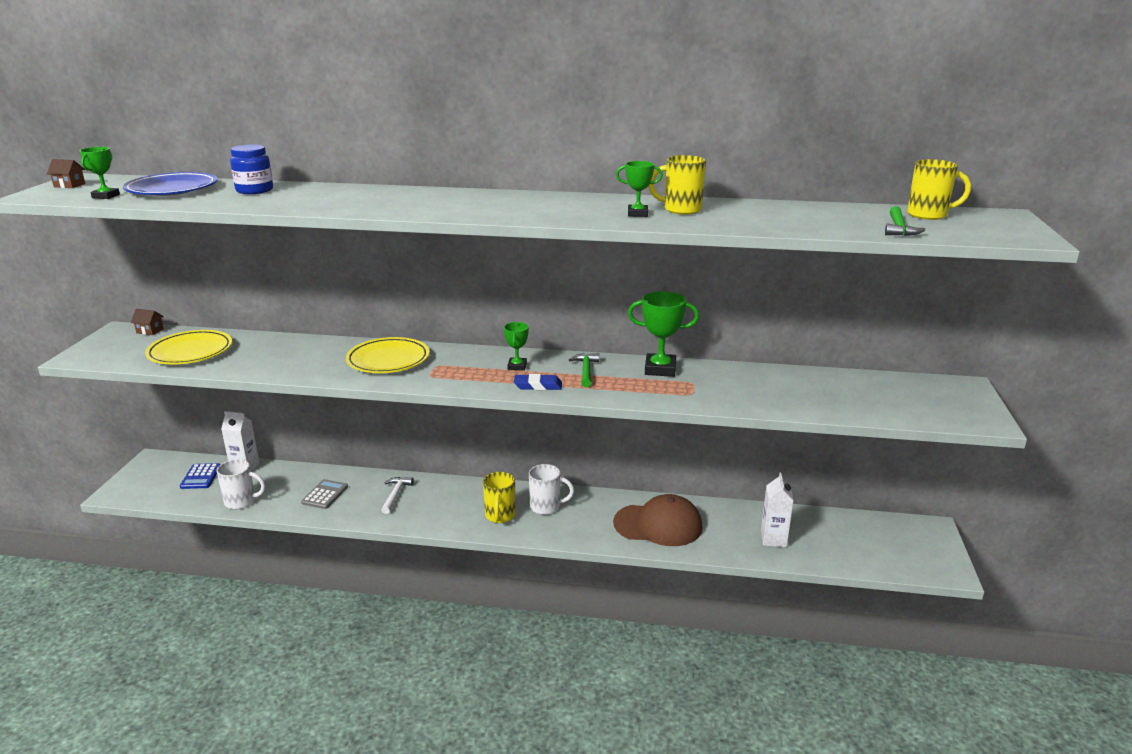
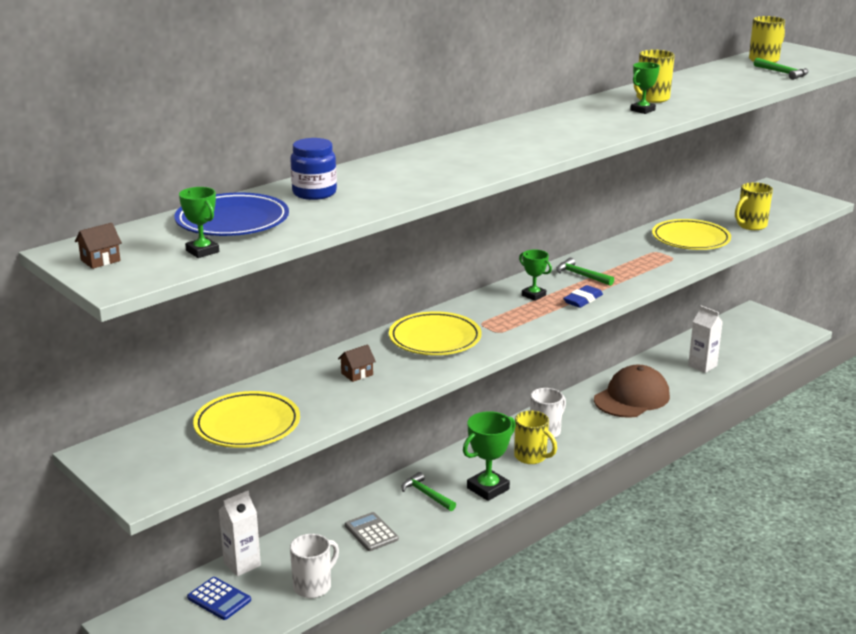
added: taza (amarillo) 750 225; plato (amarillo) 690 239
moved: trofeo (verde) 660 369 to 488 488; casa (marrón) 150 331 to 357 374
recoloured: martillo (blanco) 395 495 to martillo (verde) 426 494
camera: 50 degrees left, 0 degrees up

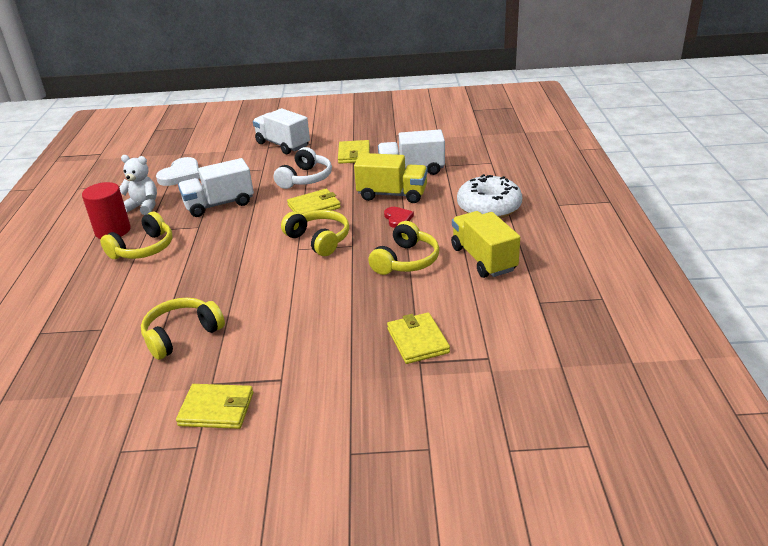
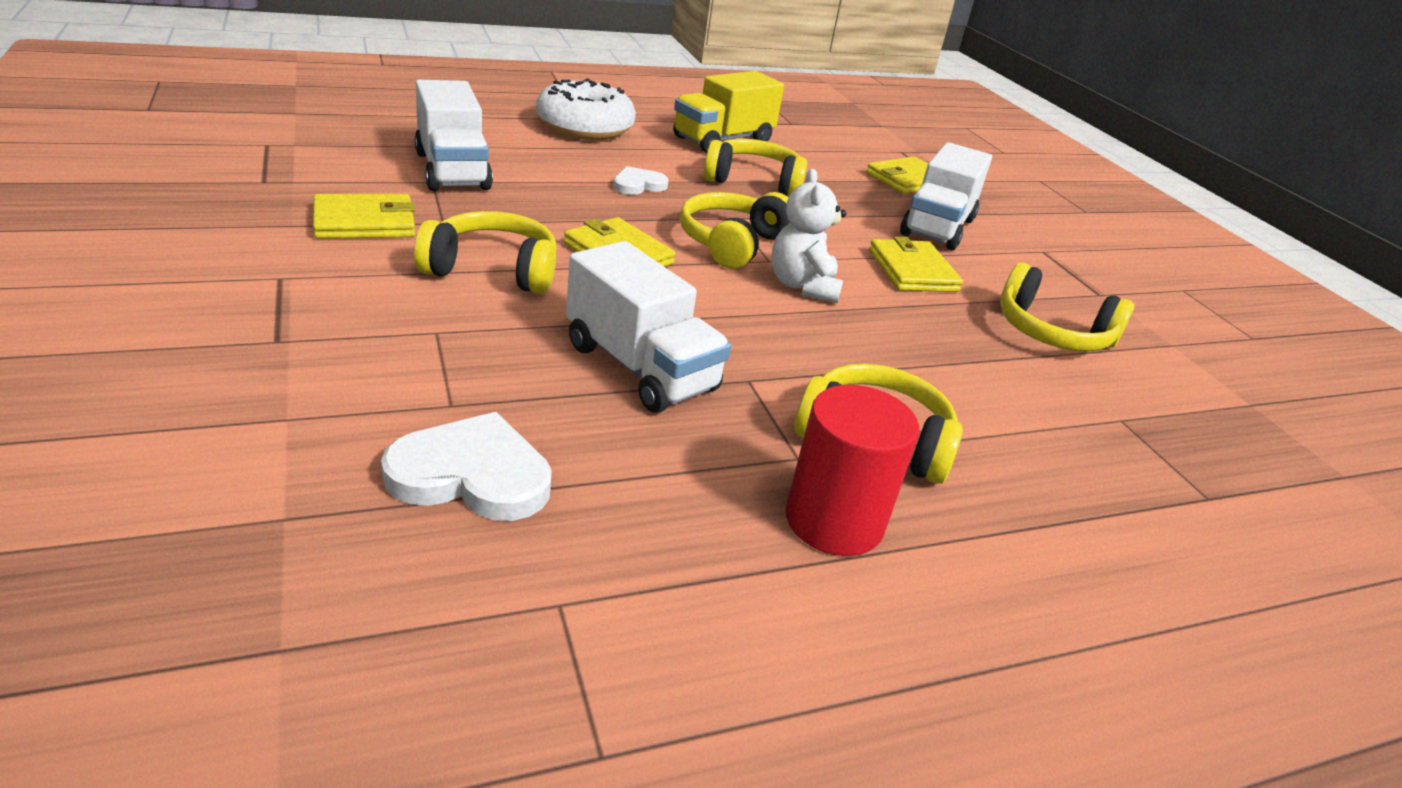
removed: camión (amarillo) 392 194
moved: camión (blanco) 283 145 to 937 227; osito (blanco) 143 207 to 802 286; cartera (amarillo) 216 409 to 912 271
recoloured: auriculares (blanco) 305 178 to auriculares (amarillo) 493 270; corazón (rojo) 398 218 to corazón (blanco) 638 185
camera: 115 degrees left, 0 degrees up

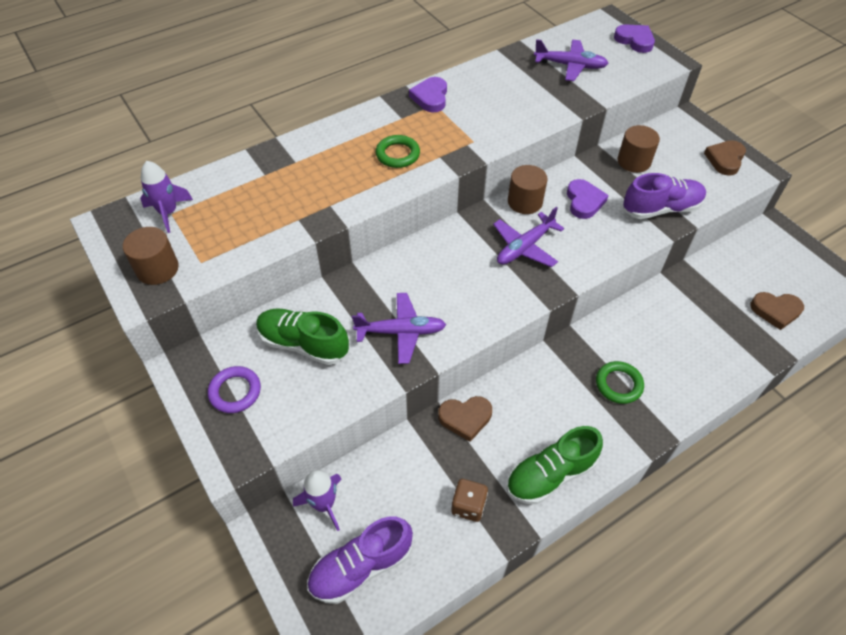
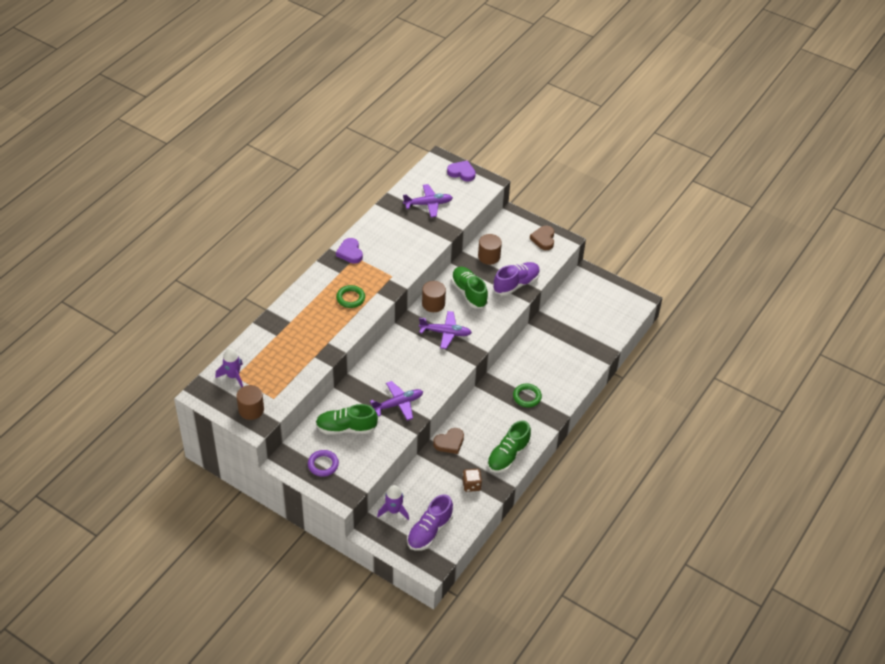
removed: corazón (marrón) 775 311
replaced: corazón (morado) 584 201 to zapato (verde) 469 293
turned: avión (morado) 524 247 = 445 333 105 degrees counterclockwise
camera: 25 degrees left, 5 degrees down

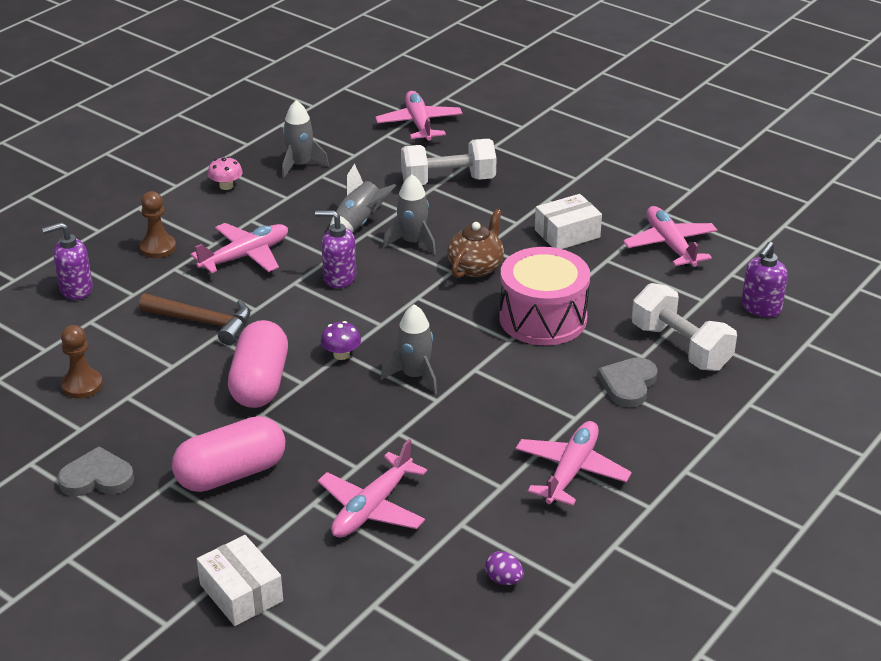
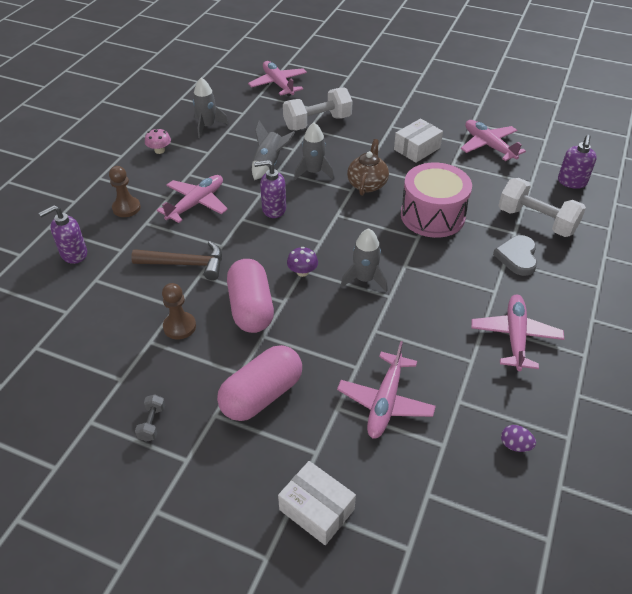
moved: peón (marrón) 82 385 to 179 326
replaced: corazón (gris) 97 478 to mancuerna (gris) 152 423
camera: 15 degrees left, 10 degrees up

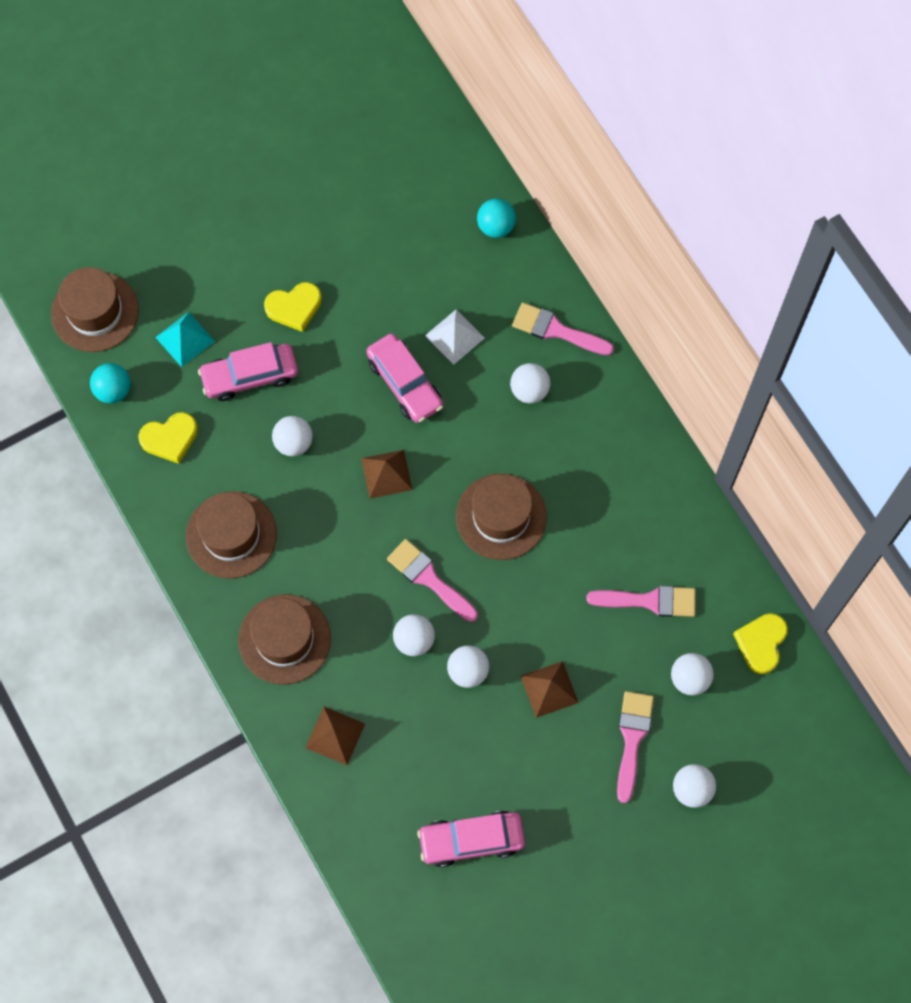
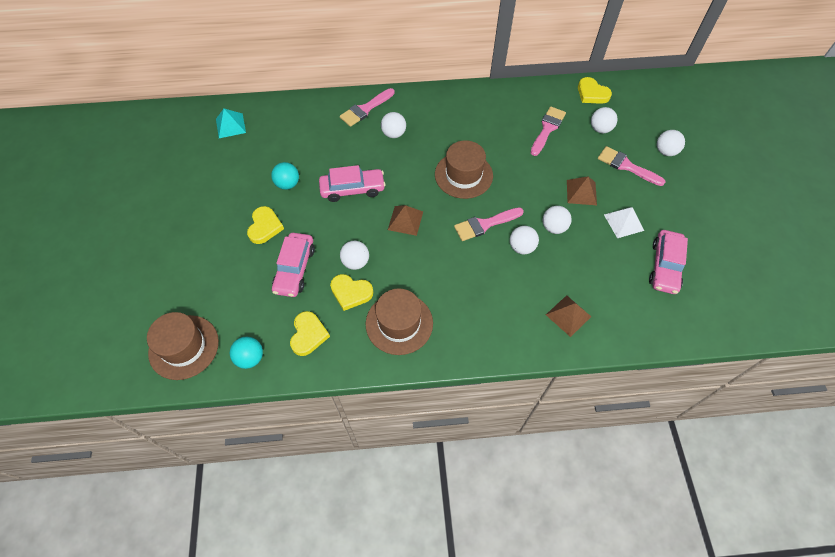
removed: sombrero (marrón) 284 639
added: corazón (amarillo) 351 293
moved: pelota (turquesa) 496 227 to 287 184; pirámide (blanco) 454 336 to 624 222; pirámide (turquesa) 185 339 to 230 125
camera: 65 degrees left, 10 degrees down

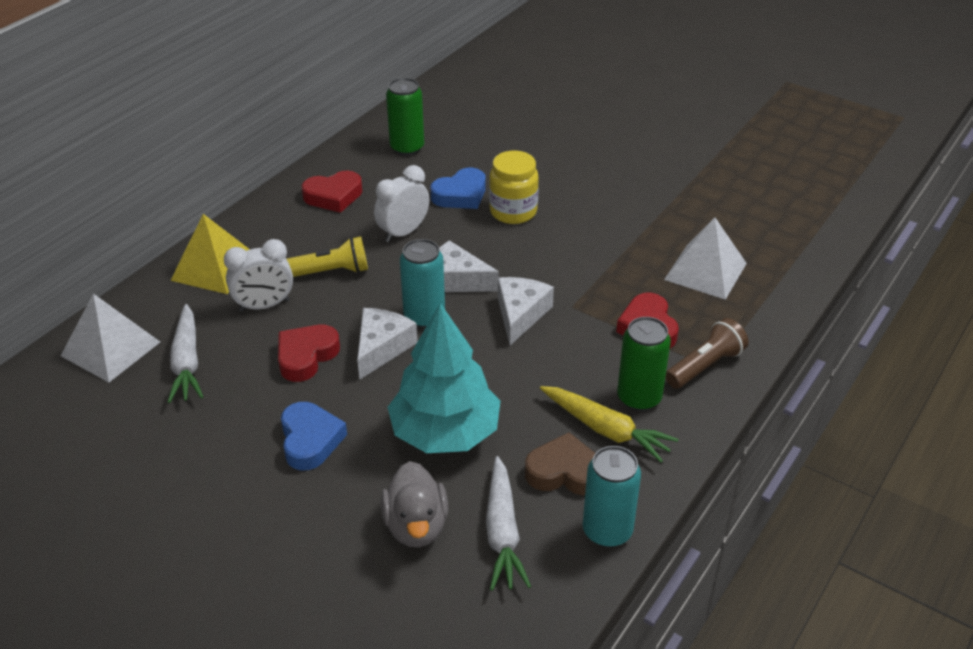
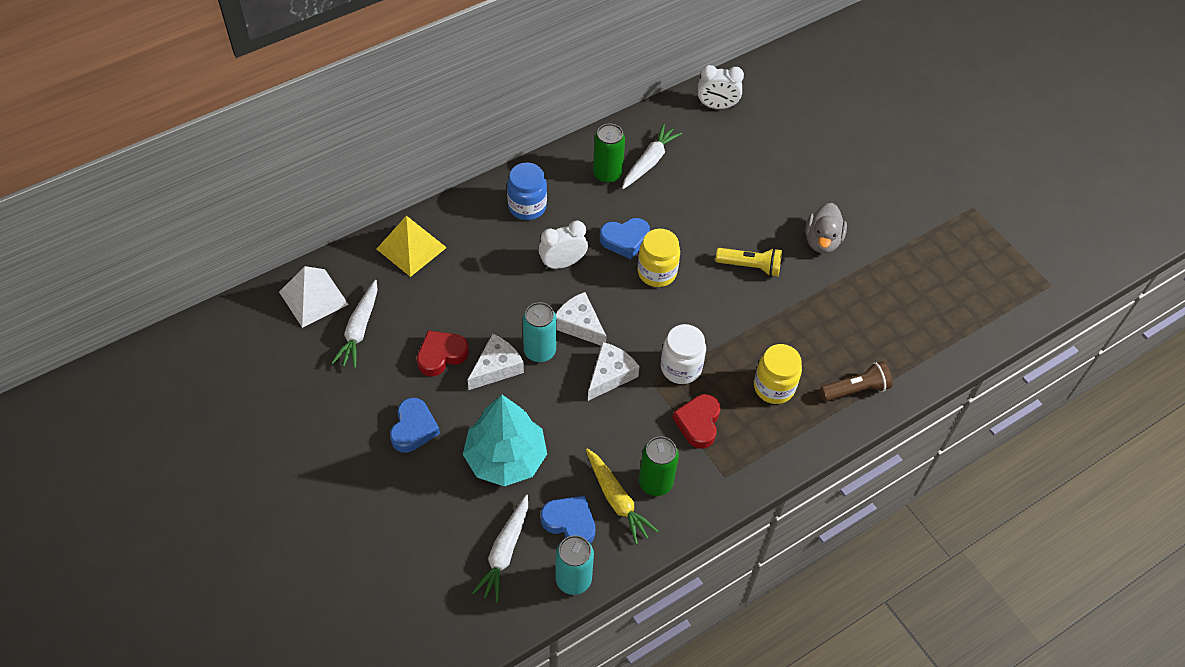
added: zanahoria (blanco) 649 162; tarro (blanco) 681 367
moved: lámpara de mano (amarillo) 330 272 to 750 266; despertador (blanco) 264 305 to 717 106; lámpara de mano (marrón) 705 366 to 855 389; pato (gris) 416 526 to 822 241
replaced: corazón (rojo) 333 196 to tarro (azul) 527 206; pirámide (blanco) 705 271 to tarro (amarillo) 774 387
recoloured: corazón (marrón) 564 472 to corazón (azul) 570 522
camera: 20 degrees right, 15 degrees up

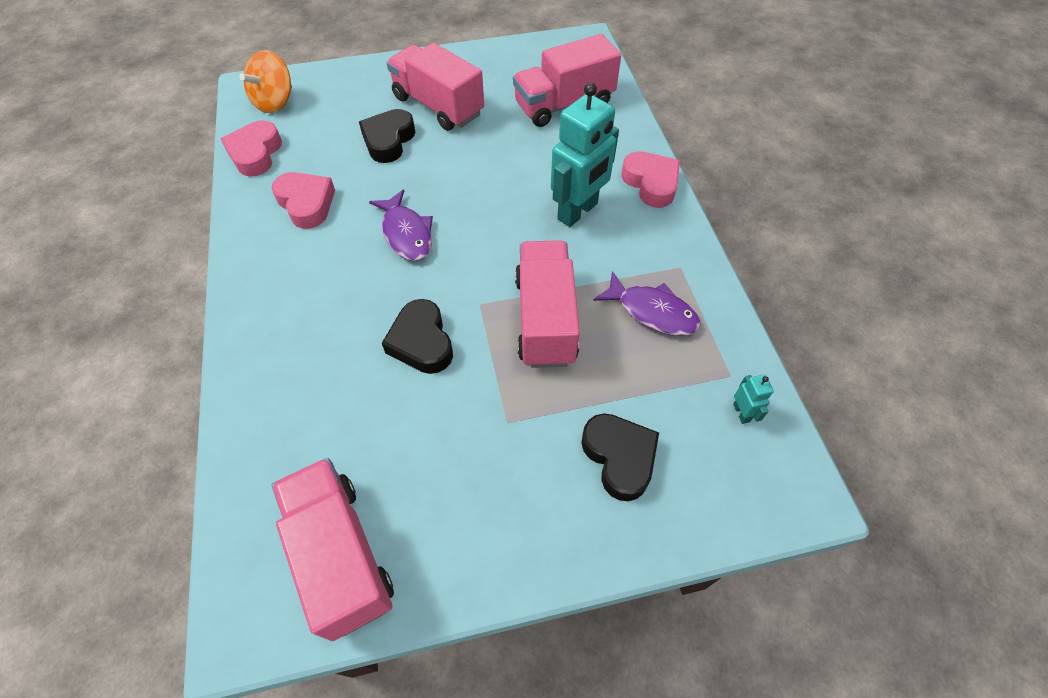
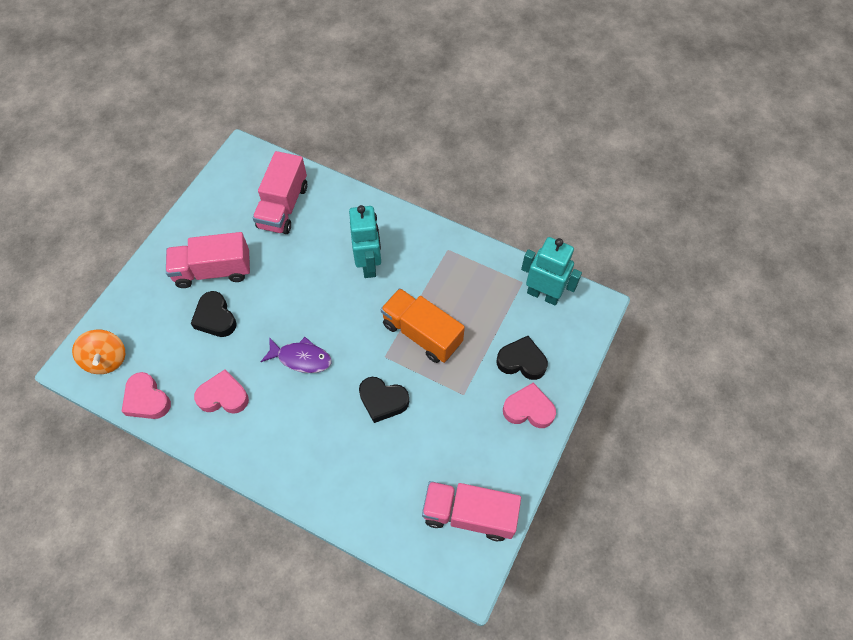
removed: pez (morado) 652 312
moved: corazón (rosa) 651 183 to 528 409
recoloured: camión (rosa) 545 319 to camión (naranja) 422 333
resized: robot (turquesa) 741 413 = 543 294 x2.40
camera: 50 degrees left, 5 degrees up

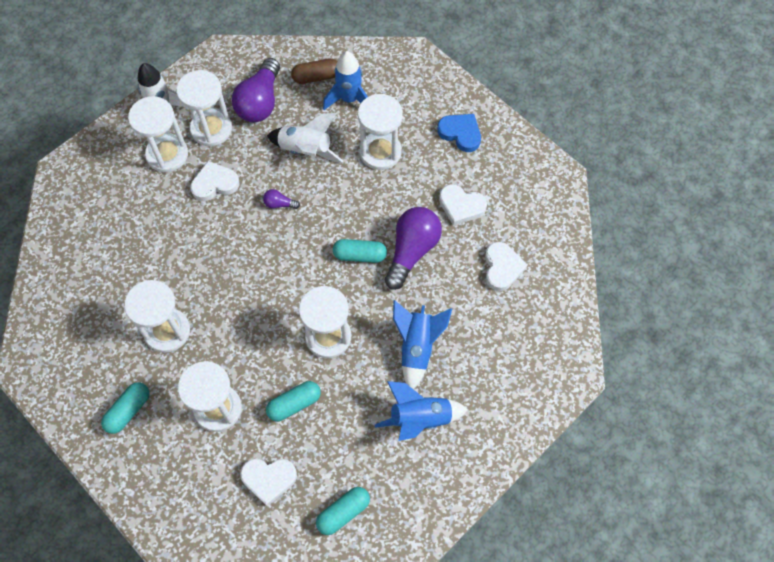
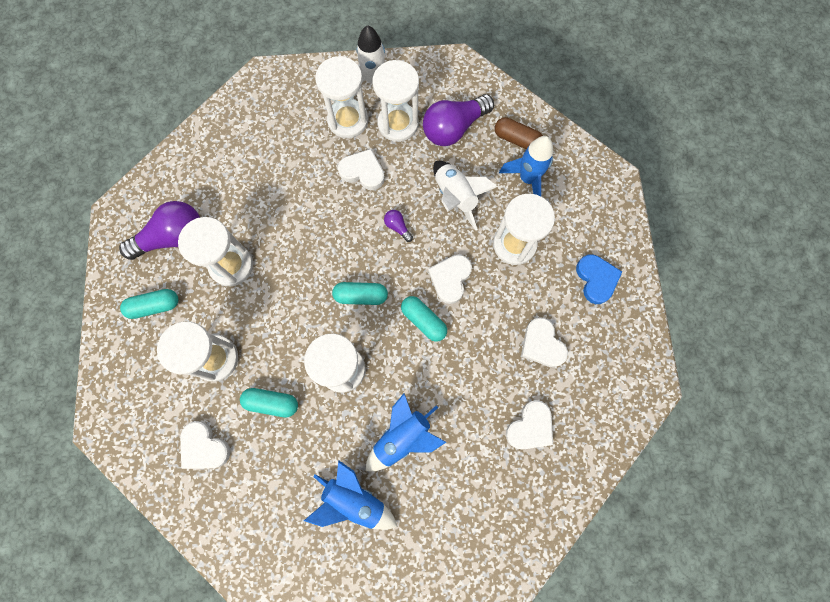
added: corazón (blanco) 450 279
moved: bombilla (morado) 412 251 to 173 237; cápsula (turquesa) 343 512 to 361 296
camera: 40 degrees right, 10 degrees up

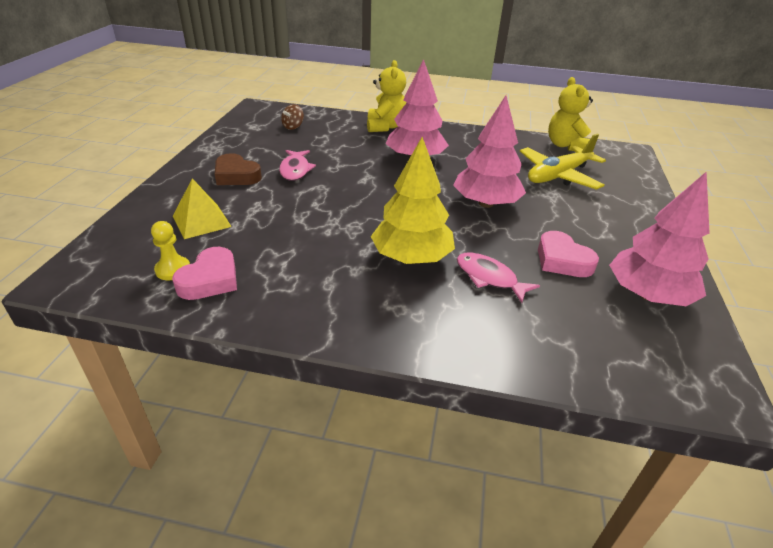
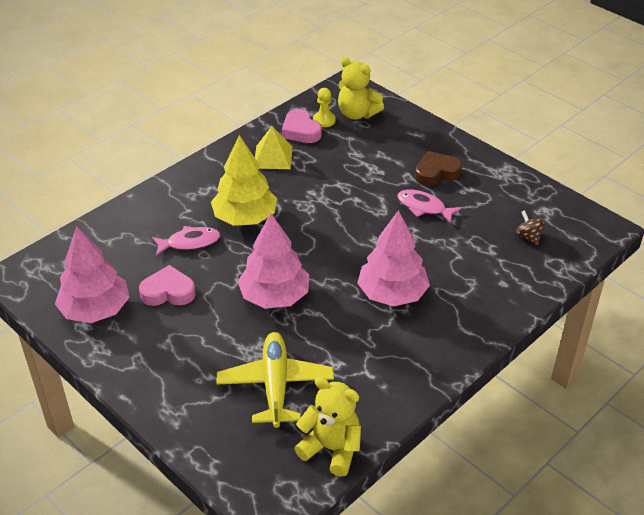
moved: osito (amarillo) 385 127 to 357 114; pirámide (amarillo) 201 221 to 273 157
camera: 125 degrees right, 5 degrees up

